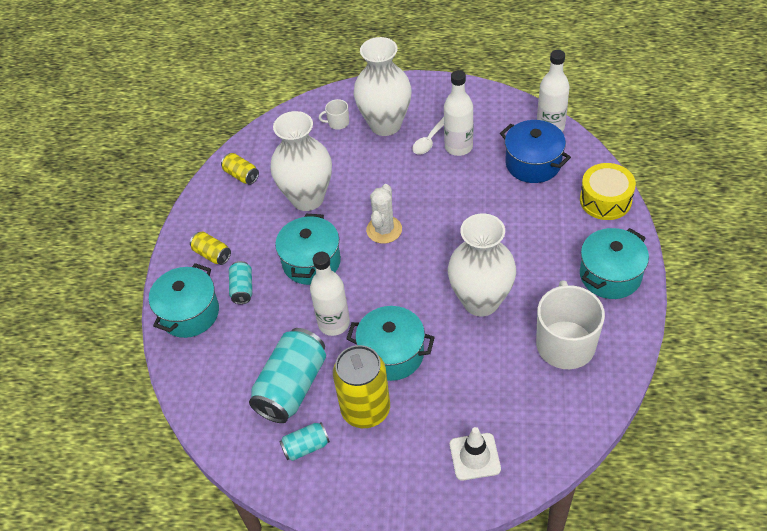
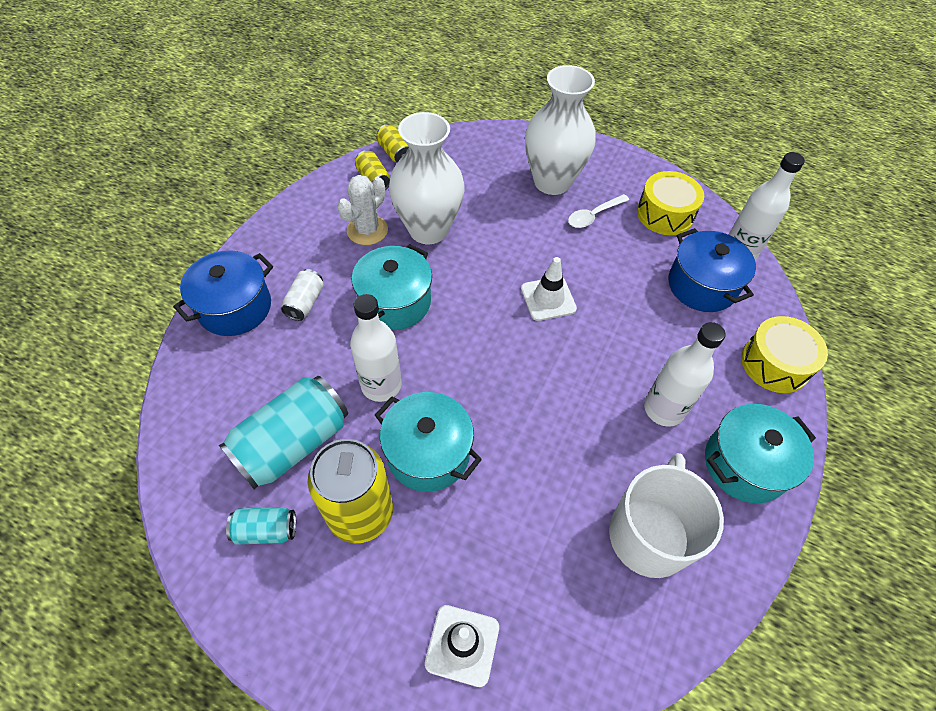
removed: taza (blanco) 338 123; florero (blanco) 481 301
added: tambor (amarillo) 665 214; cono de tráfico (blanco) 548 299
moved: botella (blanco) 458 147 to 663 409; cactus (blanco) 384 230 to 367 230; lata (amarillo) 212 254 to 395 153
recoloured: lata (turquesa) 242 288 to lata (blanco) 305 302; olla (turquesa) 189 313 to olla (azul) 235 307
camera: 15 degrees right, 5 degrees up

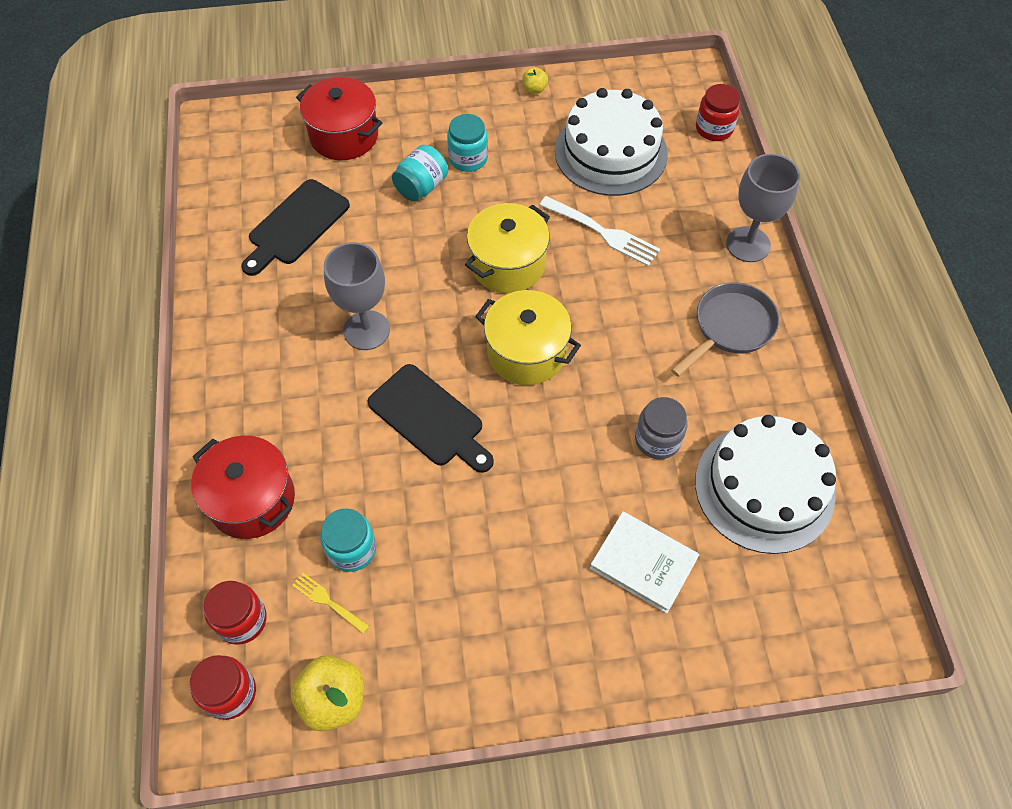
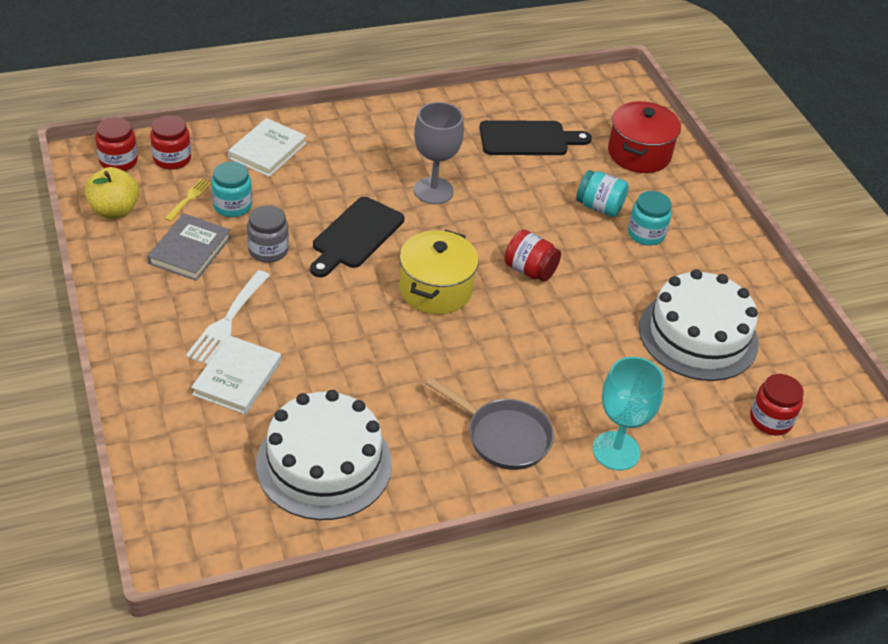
removed: manzana (amarillo) 534 89
added: libro (gris) 190 250
moved: tenedor (blanco) 603 232 to 227 320; tarro (gris) 657 440 to 268 250
replaced: olla (amarillo) 508 264 to tarro (rojo) 530 270; olla (rojo) 252 500 to libro (blanco) 267 150
recoloured: copa (gris) 748 244 to copa (turquesa) 616 451
turned: tabla de cortar (negro) 296 226 = 528 139 150 degrees clockwise
camera: 75 degrees right, 15 degrees down

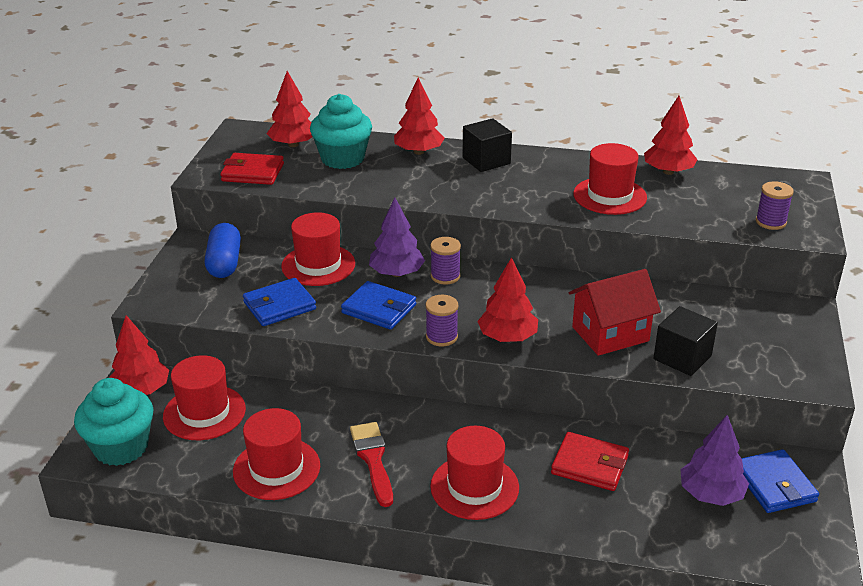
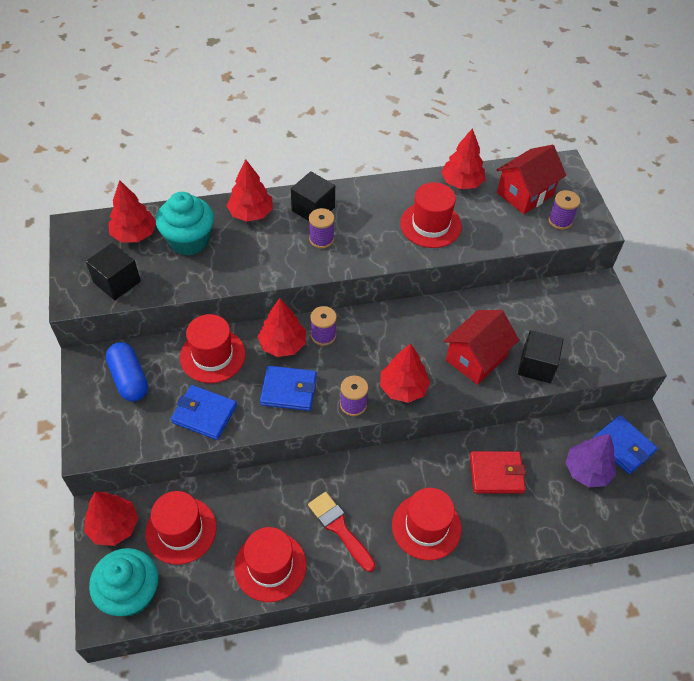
added: casa (rojo) 525 194; carrete (morado) 321 239
replaced: cartera (rojo) 252 172 to cubo (negro) 117 282
recoloured: árbol (morado) 397 273 to árbol (rojo) 283 344
turned: cartera (azul) 279 306 = 204 414 75 degrees clockwise
camera: 25 degrees left, 20 degrees up

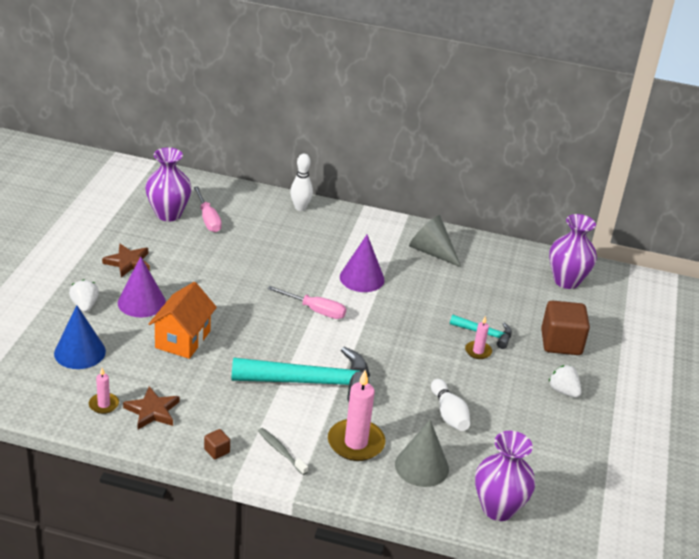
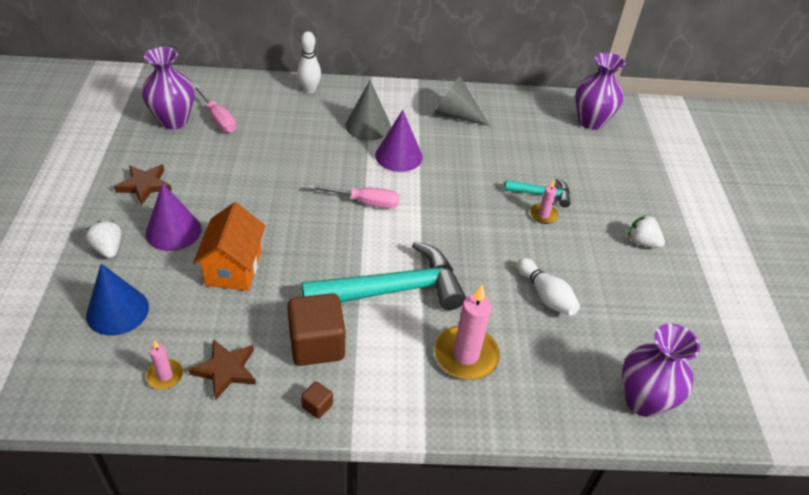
removed: cepillo de dientes (gris) 281 451
moved: cubo (marrón) 561 343 to 316 344; cono (gris) 421 466 to 368 126
camera: 15 degrees left, 10 degrees up

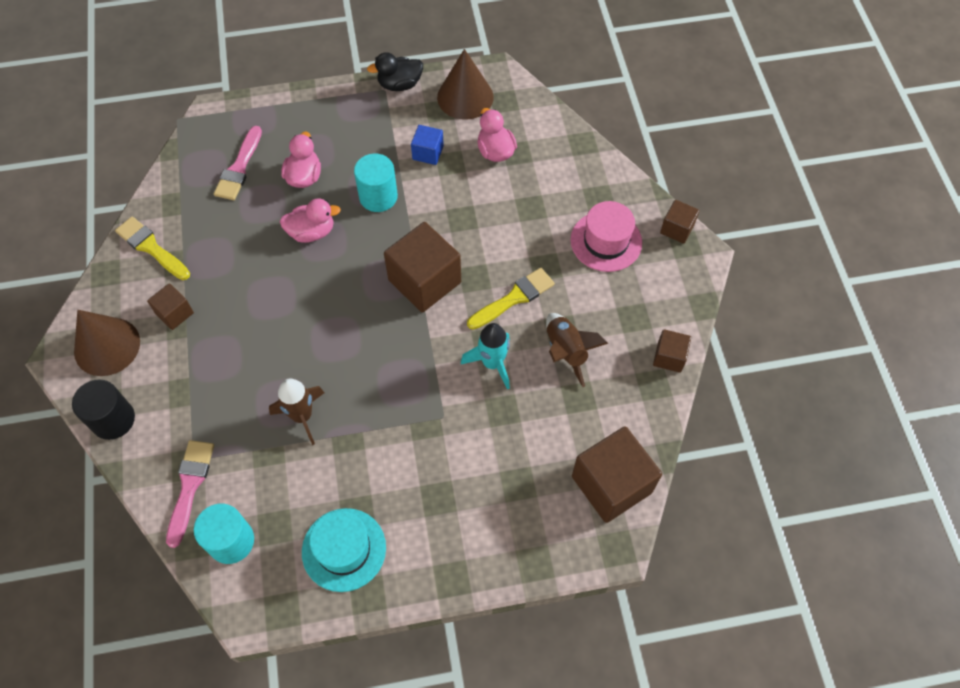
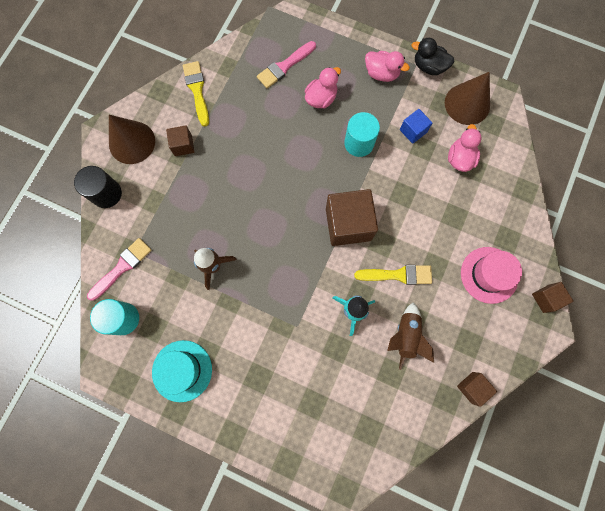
removed: cubo (marrón) 611 484
moved: pato (rosa) 312 232 to 381 74
camera: 35 degrees right, 15 degrees up

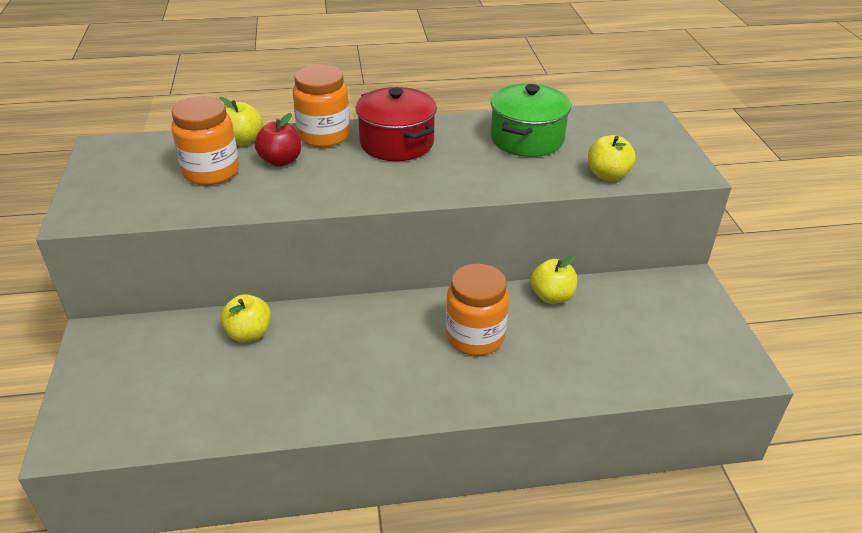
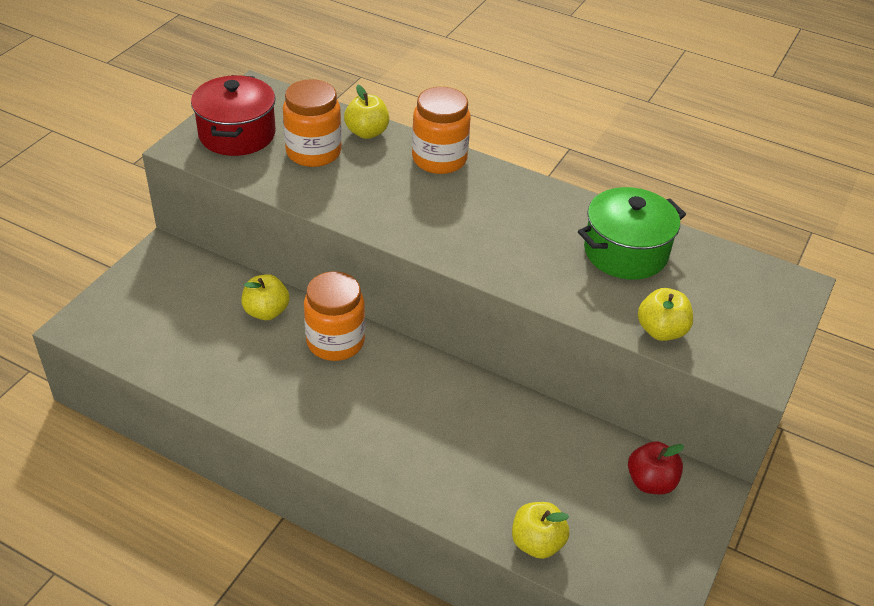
moved: olla (rojo) 396 143 to 237 134; manzana (rojo) 281 161 to 650 482; manzana (amarillo) 552 296 to 537 543; tarro (naranja) 475 337 to 335 342
camera: 35 degrees right, 5 degrees up

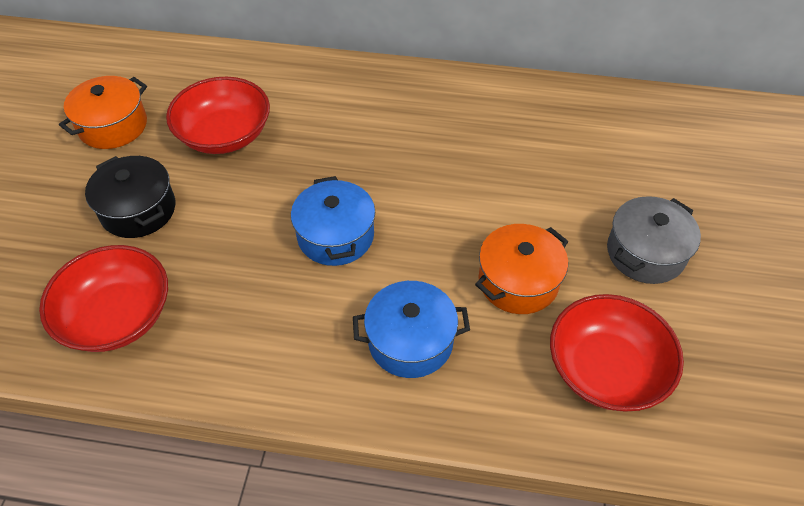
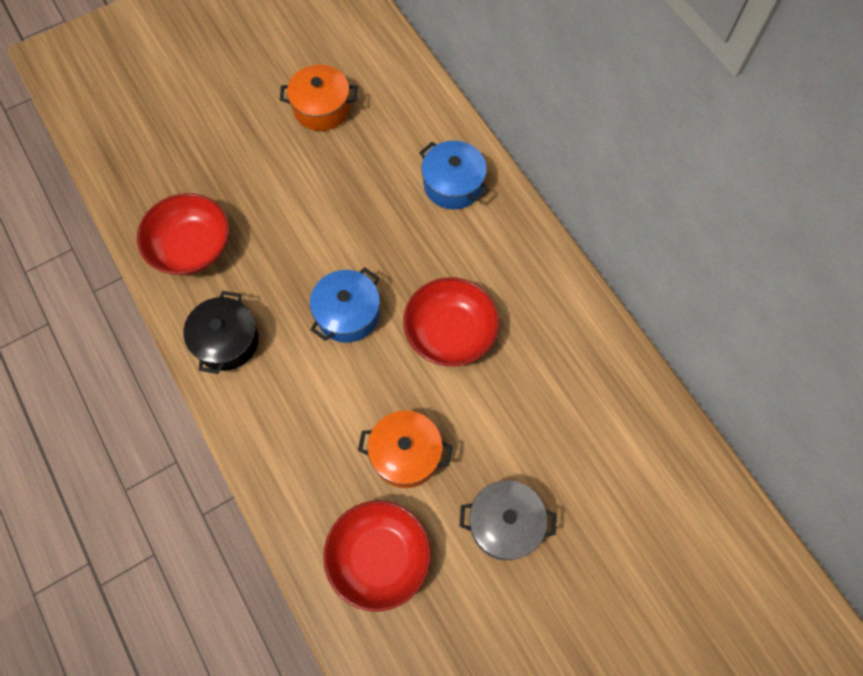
moved: cuenco (rojo) 224 135 to 450 332; olla (negro) 138 210 to 227 341; olla (azul) 410 341 to 453 184
camera: 50 degrees right, 15 degrees up

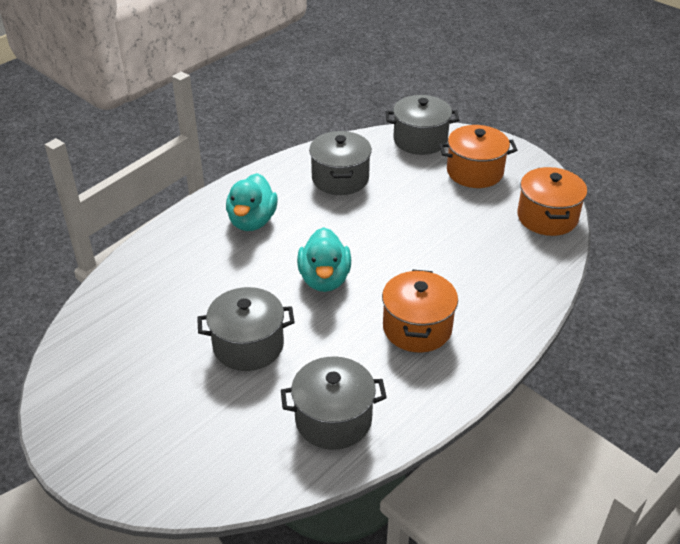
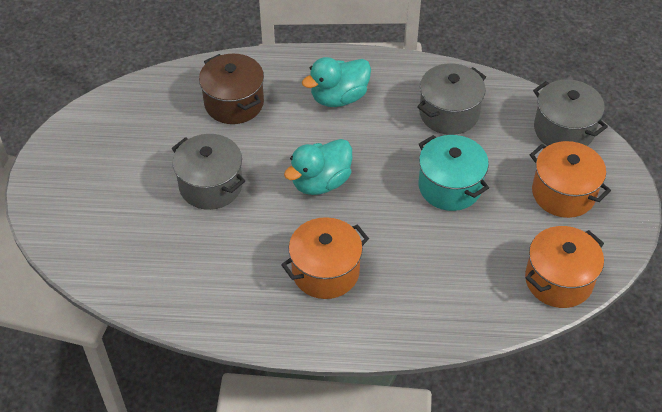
removed: olla (gris) 333 419
added: olla (marrón) 234 103; olla (turquesa) 450 186
camera: 50 degrees right, 10 degrees up

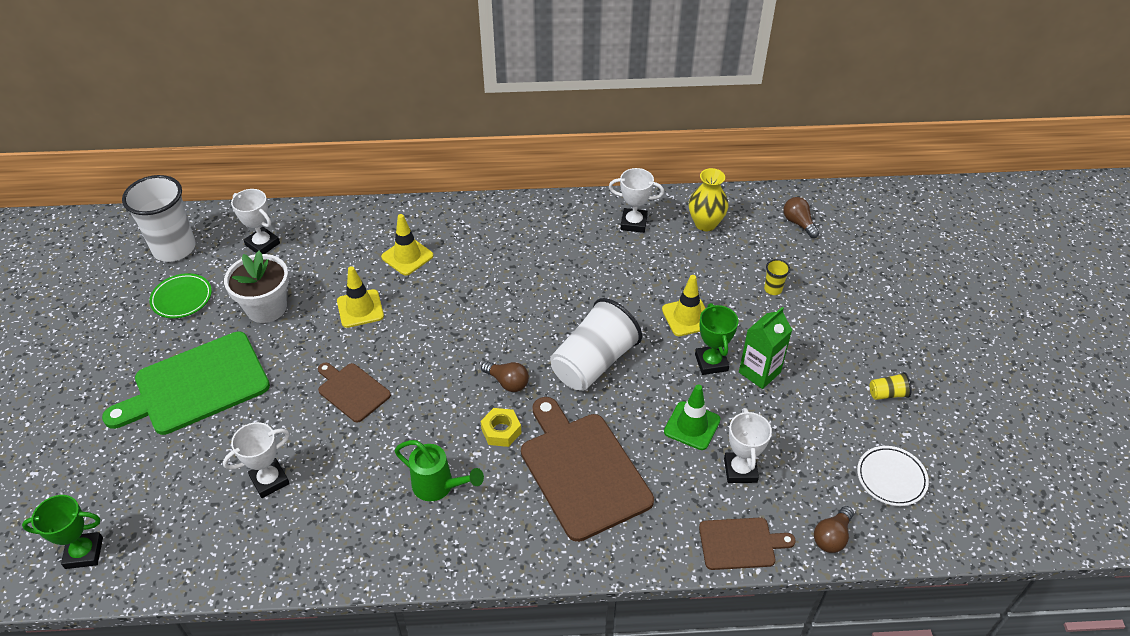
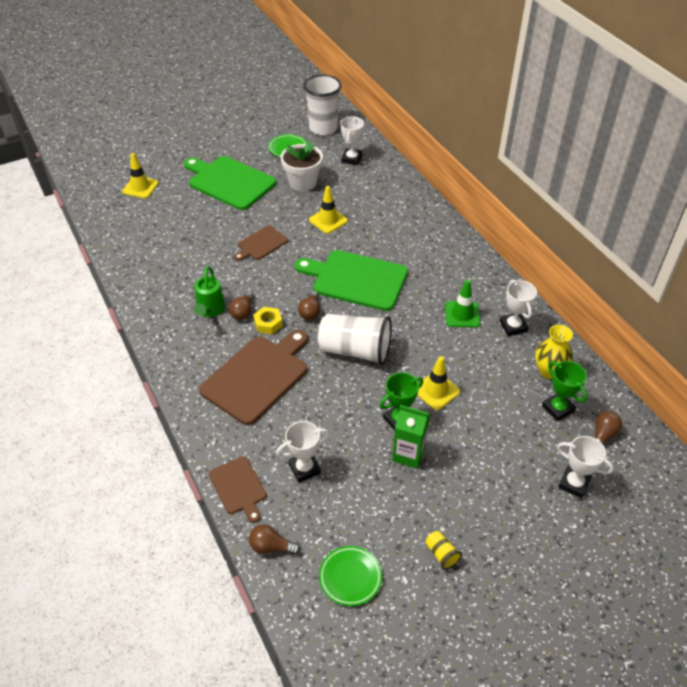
removed: vaso (amarillo) 773 289
added: tabla de cortar (verde) 356 279; bombilla (marrón) 243 312
moved: cono de tráfico (amarillo) 407 256 to 140 187; cono de tráfico (verde) 692 426 to 462 314; trofeo (blanco) 269 480 to 574 483; trofeo (verde) 84 553 to 558 408
recoloured: plato (blanco) 891 478 to plato (verde) 350 577
turned: tabla de cortar (marrón) 352 391 = 261 244 150 degrees counterclockwise
camera: 65 degrees right, 0 degrees up

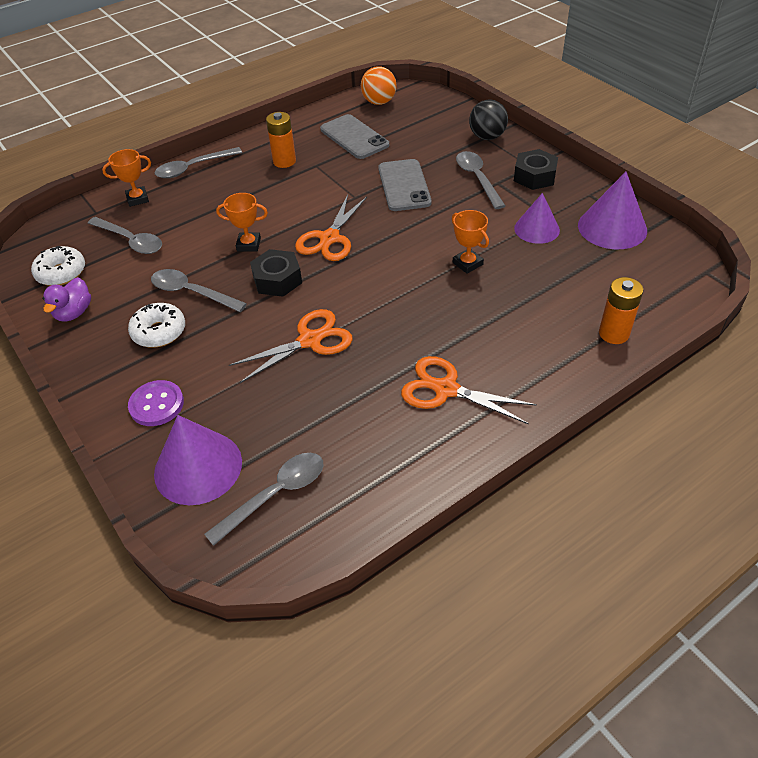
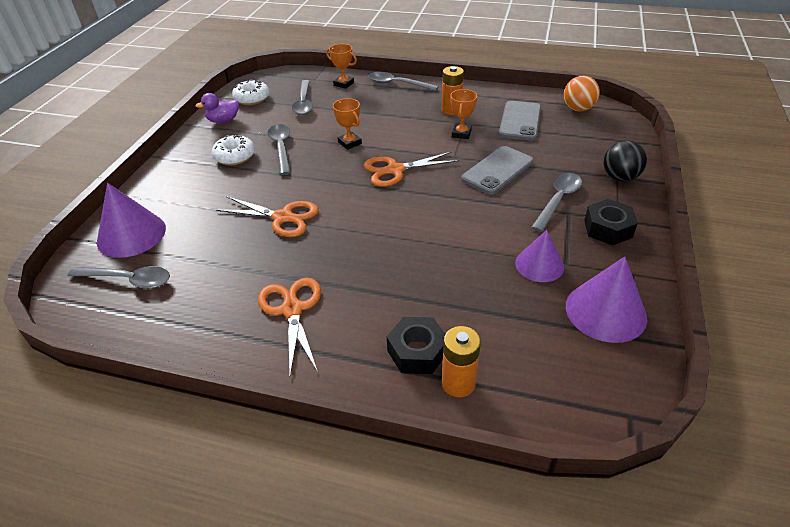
removed: botón (morado) 156 404
moved: trofeo (naranja) 467 263 to 461 134; tuerca (negro) 277 280 to 417 351
camera: 50 degrees right, 5 degrees down

